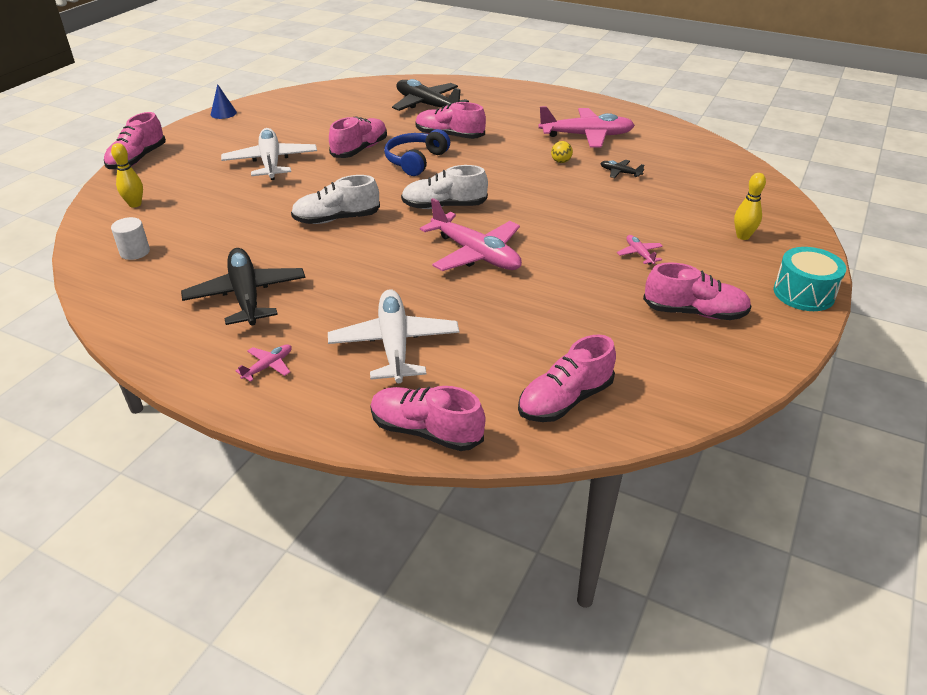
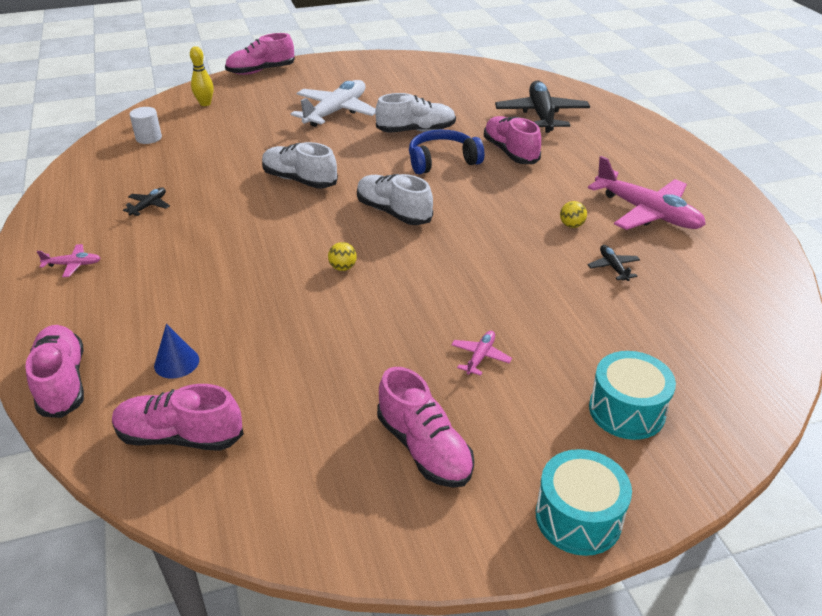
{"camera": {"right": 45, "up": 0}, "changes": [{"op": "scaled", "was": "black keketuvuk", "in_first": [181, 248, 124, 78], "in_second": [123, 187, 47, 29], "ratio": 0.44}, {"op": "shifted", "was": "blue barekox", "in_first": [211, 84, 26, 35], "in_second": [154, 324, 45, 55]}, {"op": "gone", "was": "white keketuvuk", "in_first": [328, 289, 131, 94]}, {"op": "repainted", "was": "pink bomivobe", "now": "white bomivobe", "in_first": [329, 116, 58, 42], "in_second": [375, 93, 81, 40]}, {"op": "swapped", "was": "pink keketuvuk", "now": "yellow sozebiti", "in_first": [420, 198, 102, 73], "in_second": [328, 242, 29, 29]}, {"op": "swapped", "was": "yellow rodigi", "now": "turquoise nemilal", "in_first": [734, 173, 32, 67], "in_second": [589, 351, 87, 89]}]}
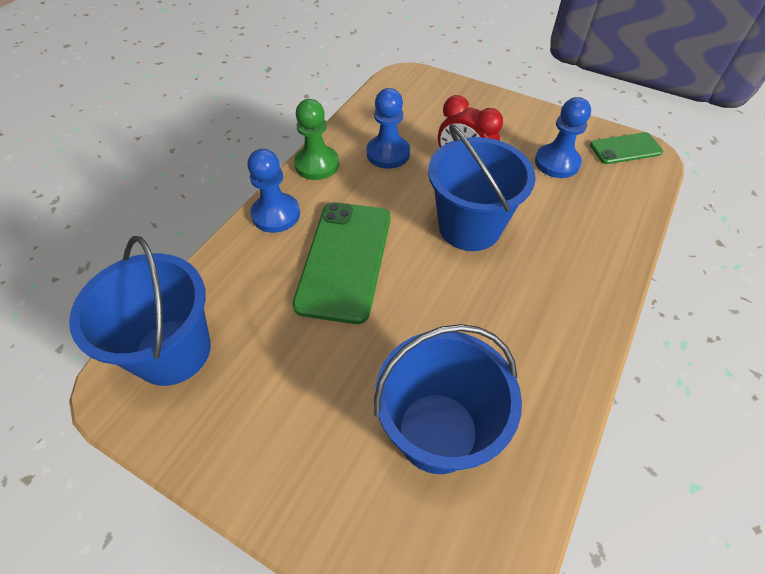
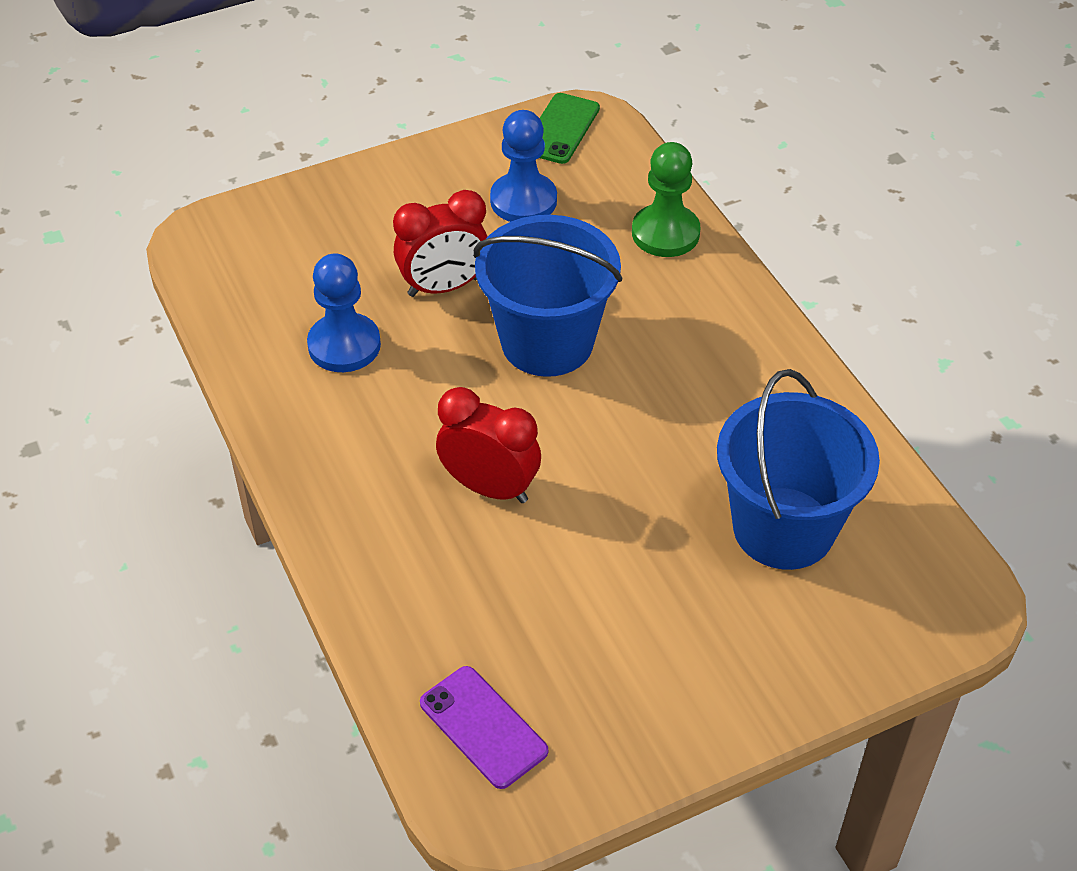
{"camera": {"right": -55, "up": -5}, "changes": [{"op": "swapped", "was": "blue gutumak", "now": "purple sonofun", "in_first": [69, 236, 142, 150], "in_second": [420, 666, 128, 123]}, {"op": "gone", "was": "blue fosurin", "in_first": [247, 149, 53, 84]}, {"op": "swapped", "was": "green sonofun", "now": "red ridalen", "in_first": [292, 202, 98, 122], "in_second": [436, 387, 105, 116]}, {"op": "shifted", "was": "green fosurin", "in_first": [294, 99, 45, 81], "in_second": [632, 142, 69, 115]}]}
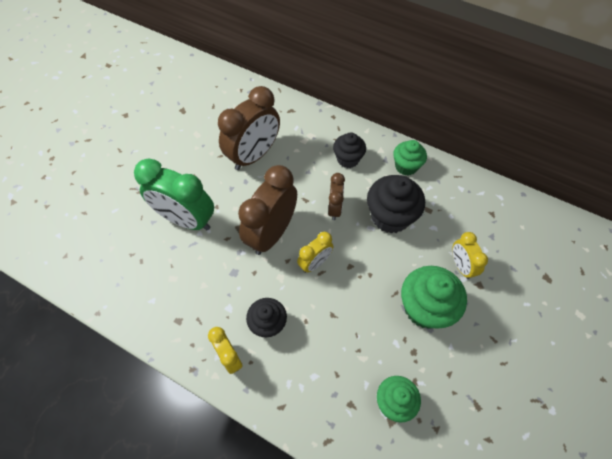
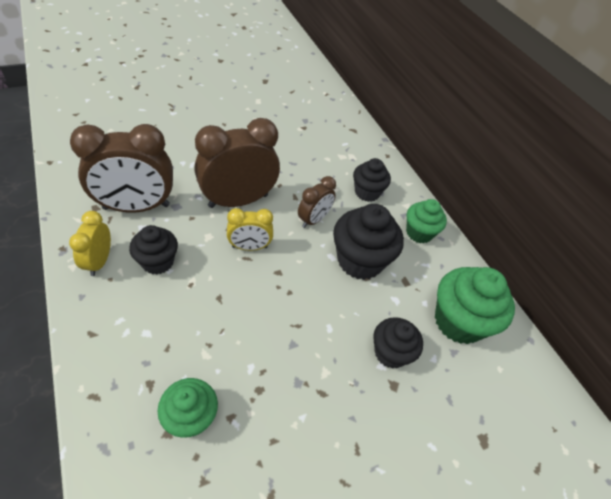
{"camera": {"right": 30, "up": -10}, "changes": [{"op": "gone", "was": "green ridalen", "in_first": [134, 158, 80, 73]}, {"op": "shifted", "was": "brown ridalen", "in_first": [218, 86, 62, 84], "in_second": [70, 124, 103, 89]}, {"op": "shifted", "was": "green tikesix", "in_first": [401, 266, 66, 63], "in_second": [435, 267, 80, 77]}, {"op": "swapped", "was": "yellow ridalen", "now": "black tikesix", "in_first": [452, 232, 36, 47], "in_second": [373, 317, 50, 52]}]}
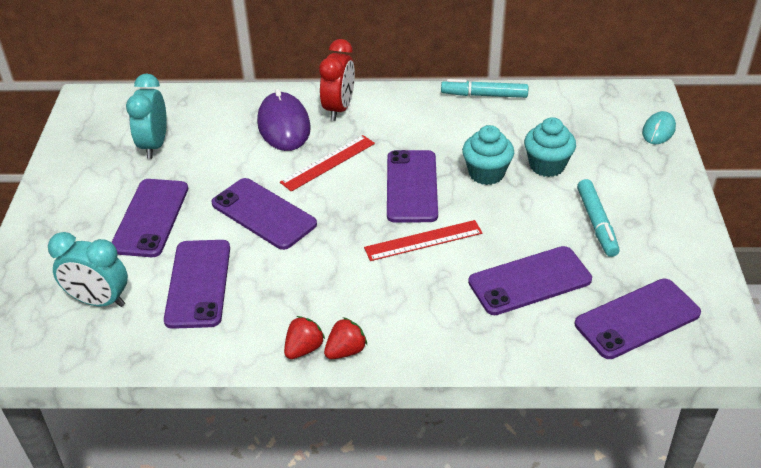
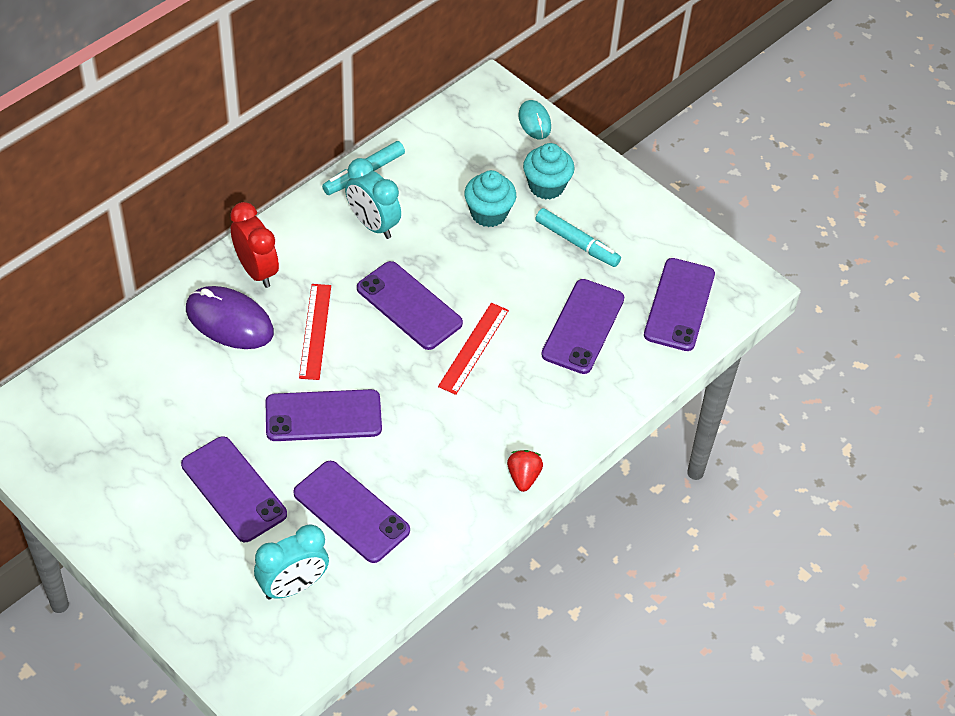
{"camera": {"right": -50, "up": 10}, "changes": [{"op": "shifted", "was": "turquoise ridalen", "in_first": [126, 73, 41, 86], "in_second": [345, 158, 56, 81]}, {"op": "gone", "was": "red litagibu", "in_first": [284, 316, 41, 43]}, {"op": "shifted", "was": "turquoise tikesix", "in_first": [462, 125, 52, 60], "in_second": [523, 143, 52, 56]}]}
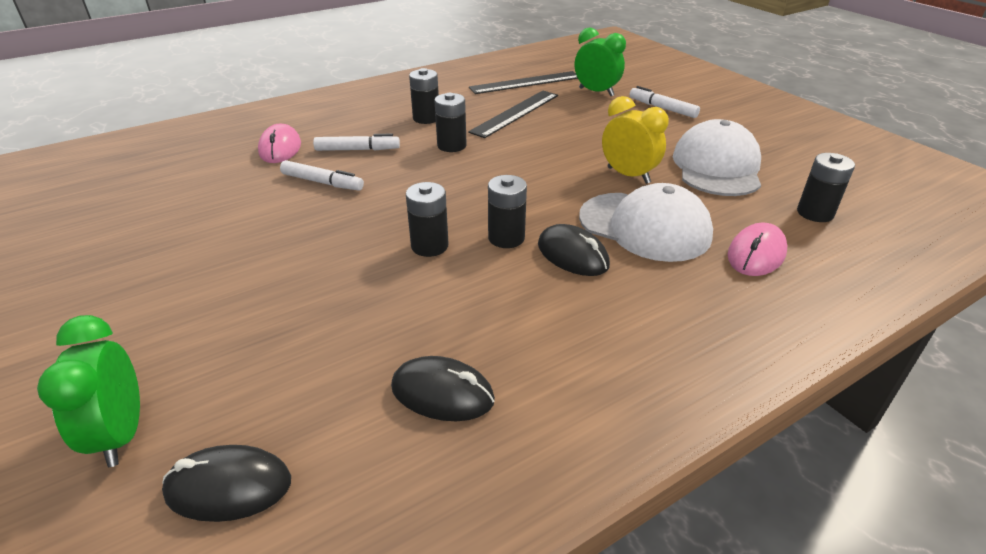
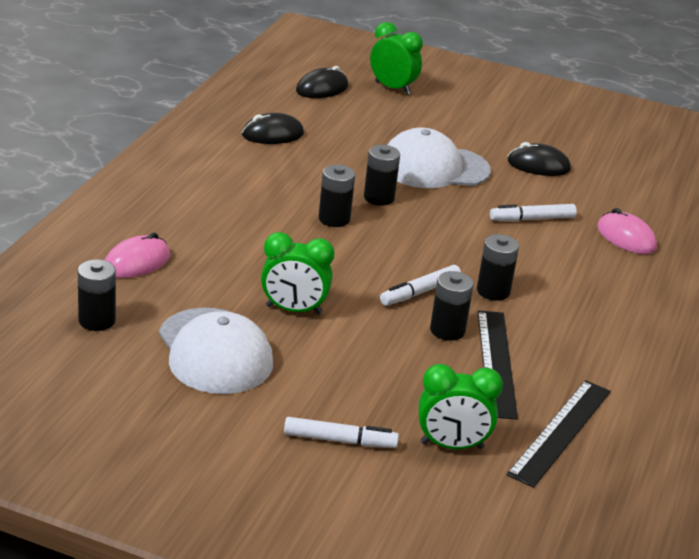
{"camera": {"right": 140, "up": -5}, "changes": [{"op": "shifted", "was": "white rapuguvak", "in_first": [313, 134, 87, 17], "in_second": [380, 265, 81, 41]}, {"op": "shifted", "was": "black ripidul", "in_first": [409, 68, 30, 56], "in_second": [430, 271, 43, 70]}, {"op": "shifted", "was": "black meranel", "in_first": [538, 224, 72, 52], "in_second": [507, 142, 64, 34]}, {"op": "shifted", "was": "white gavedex", "in_first": [579, 183, 134, 79], "in_second": [388, 128, 103, 60]}, {"op": "repainted", "was": "yellow ridalen", "now": "green ridalen", "in_first": [602, 96, 67, 88], "in_second": [261, 232, 73, 83]}, {"op": "rotated", "was": "pink meranel", "in_first": [727, 223, 60, 53], "in_second": [105, 233, 65, 45], "clockwise": 45}]}
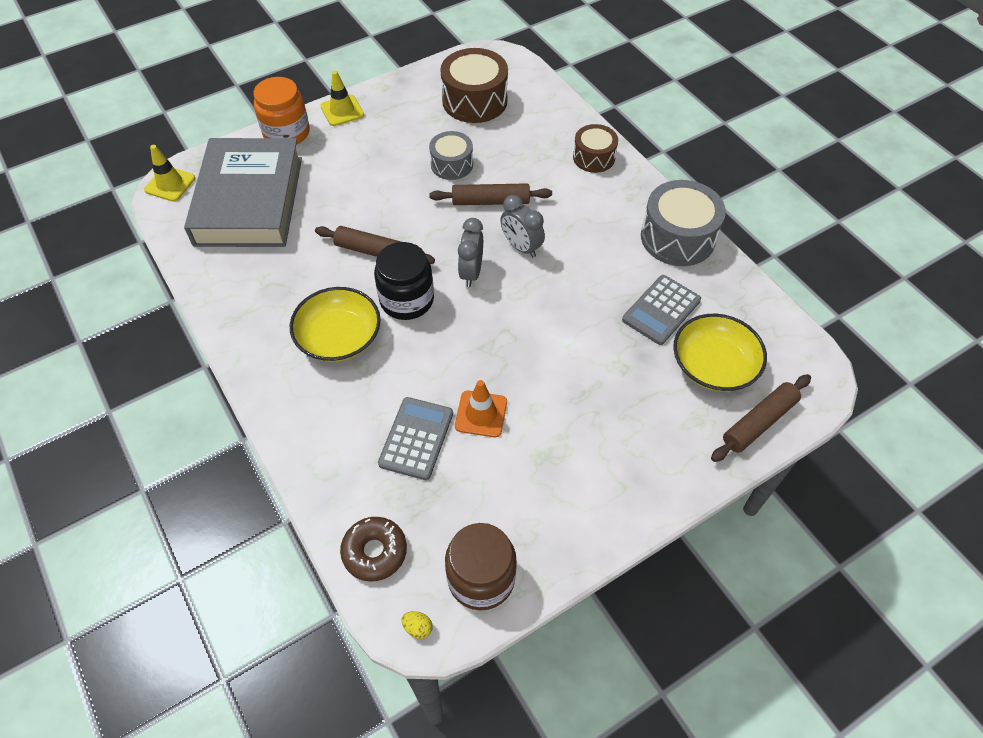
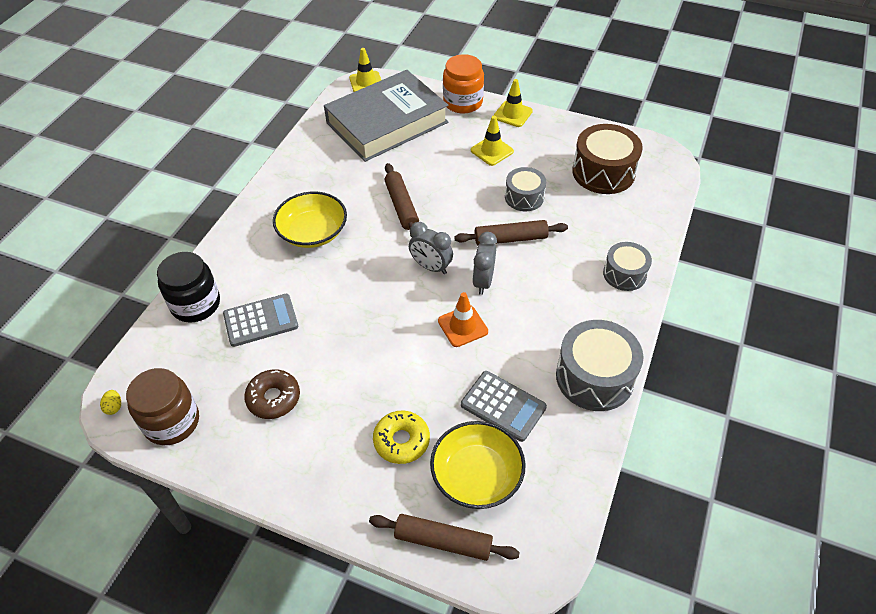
{"camera": {"right": 55, "up": -5}, "changes": [{"op": "shifted", "was": "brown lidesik", "in_first": [340, 517, 67, 64], "in_second": [244, 369, 56, 50]}, {"op": "shifted", "was": "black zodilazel", "in_first": [374, 242, 60, 78], "in_second": [157, 252, 63, 71]}, {"op": "rotated", "was": "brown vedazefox", "in_first": [429, 183, 123, 22], "in_second": [454, 220, 114, 25], "clockwise": -60}, {"op": "shifted", "was": "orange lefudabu", "in_first": [455, 380, 52, 57], "in_second": [438, 292, 50, 55]}, {"op": "rotated", "was": "grey ridalen", "in_first": [458, 218, 25, 69], "in_second": [409, 222, 44, 52], "clockwise": -120}, {"op": "repainted", "was": "brown nemilal", "now": "grey nemilal", "in_first": [573, 124, 45, 49], "in_second": [603, 242, 49, 49]}, {"op": "rotated", "was": "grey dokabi", "in_first": [622, 275, 79, 70], "in_second": [461, 371, 86, 71], "clockwise": -150}, {"op": "new", "now": "yellow lidesik", "in_second": [373, 411, 57, 53]}, {"op": "new", "now": "yellow lefudabu", "in_second": [471, 116, 43, 50]}]}
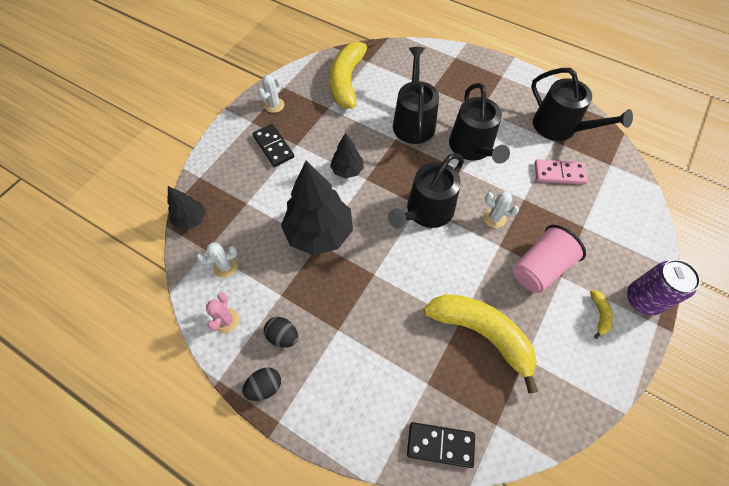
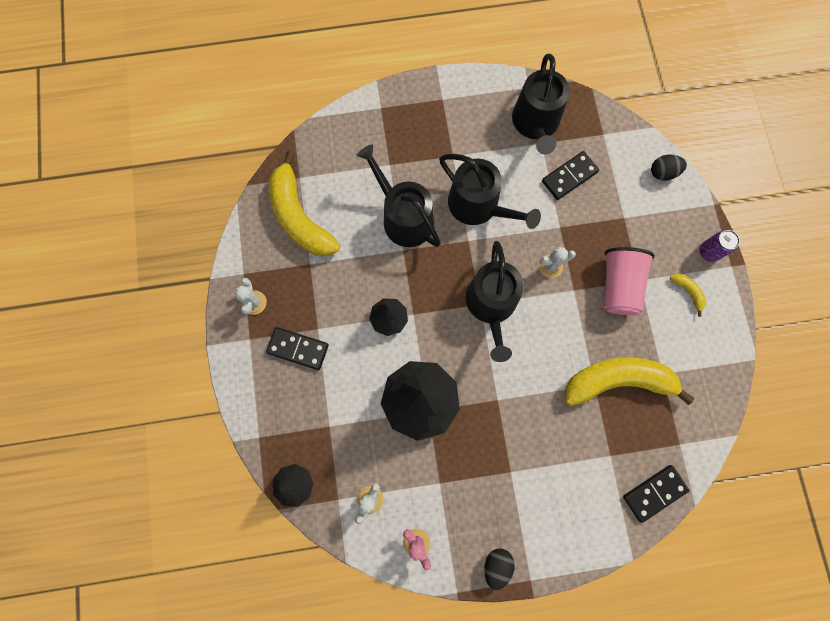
{"camera": {"right": -40, "up": 15}, "changes": [{"op": "shifted", "was": "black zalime", "in_first": [264, 317, 34, 31], "in_second": [651, 155, 36, 26]}, {"op": "rotated", "was": "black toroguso", "in_first": [531, 68, 102, 73], "in_second": [512, 54, 58, 100], "clockwise": 90}, {"op": "repainted", "was": "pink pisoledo", "now": "black pisoledo", "in_first": [534, 159, 54, 25], "in_second": [542, 151, 57, 49]}, {"op": "scaled", "was": "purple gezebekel", "in_first": [627, 259, 74, 57], "in_second": [700, 230, 40, 32], "ratio": 0.63}]}
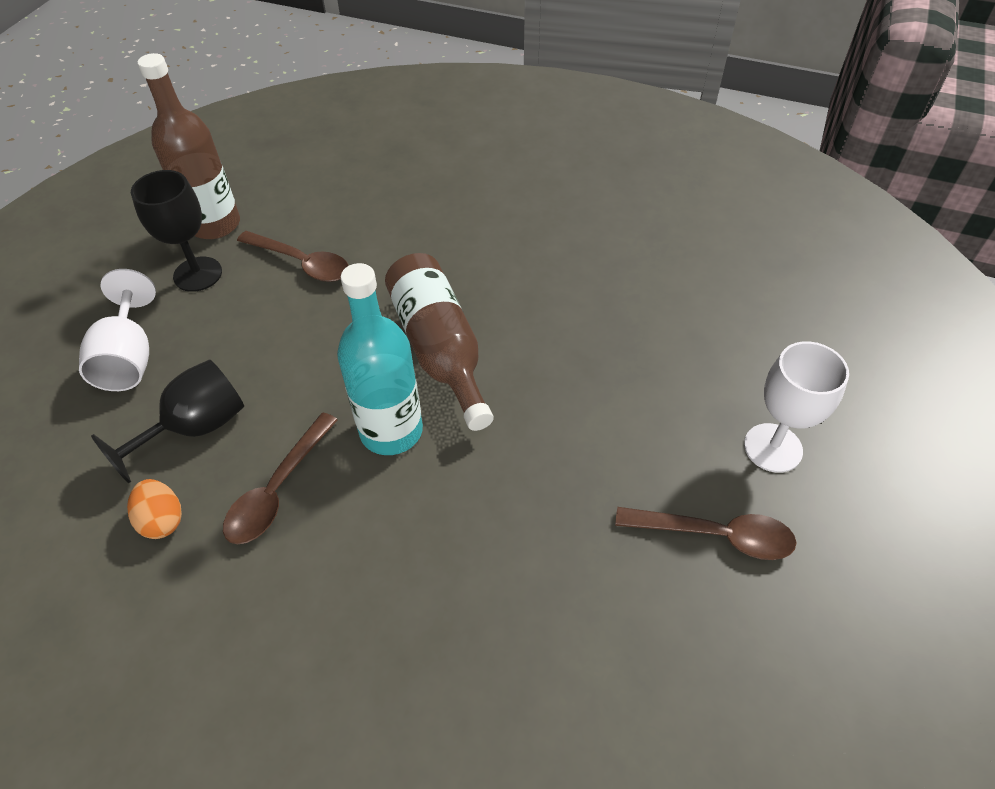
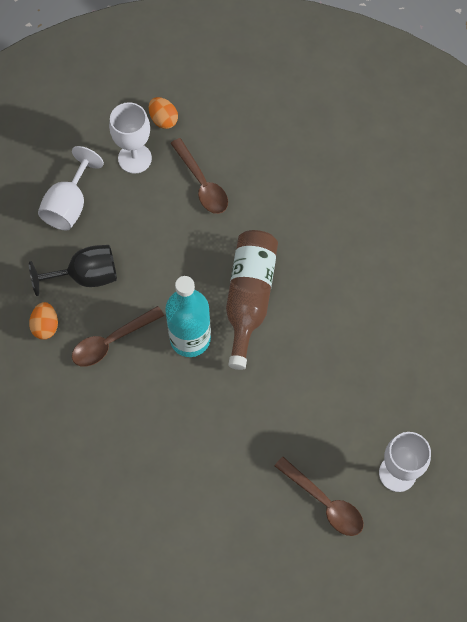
{"camera": {"right": 30, "up": 15}, "changes": [{"op": "repainted", "was": "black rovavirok", "now": "white rovavirok", "in_first": [131, 170, 91, 122], "in_second": [109, 102, 43, 72]}, {"op": "swapped", "was": "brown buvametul", "now": "orange zalime", "in_first": [138, 53, 102, 186], "in_second": [149, 97, 29, 32]}]}
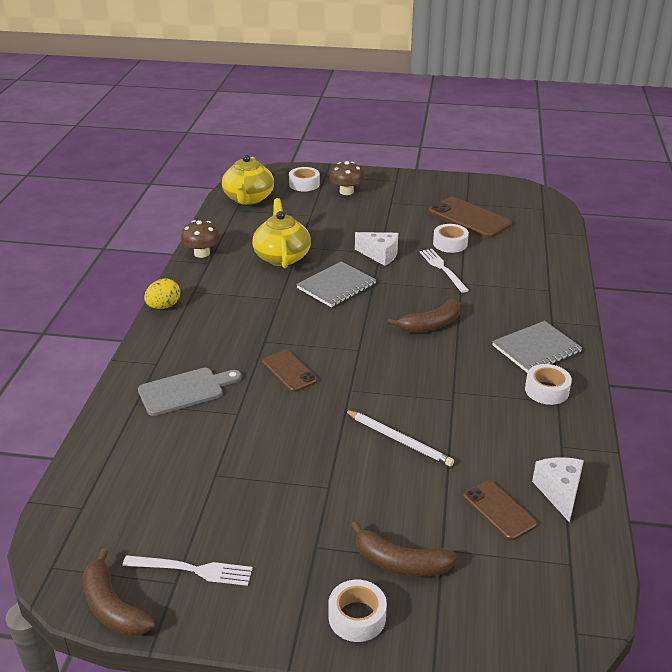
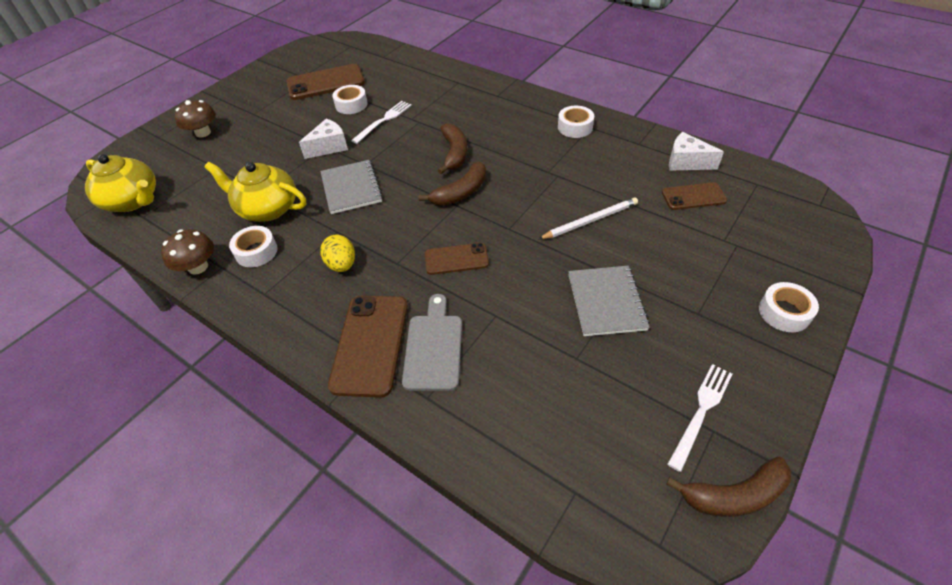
{"camera": {"right": -60, "up": 15}, "changes": [{"op": "shifted", "was": "yellow zalime", "in_first": [144, 278, 36, 31], "in_second": [320, 235, 35, 37]}, {"op": "shifted", "was": "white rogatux", "in_first": [289, 167, 31, 25], "in_second": [229, 226, 49, 41]}, {"op": "shifted", "was": "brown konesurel", "in_first": [351, 521, 106, 56], "in_second": [419, 161, 67, 44]}, {"op": "rotated", "was": "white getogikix", "in_first": [419, 249, 50, 44], "in_second": [351, 101, 61, 43], "clockwise": 120}, {"op": "shifted", "was": "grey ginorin", "in_first": [492, 321, 90, 52], "in_second": [568, 266, 82, 70]}, {"op": "new", "now": "brown sonofun", "in_second": [328, 296, 80, 102]}]}
